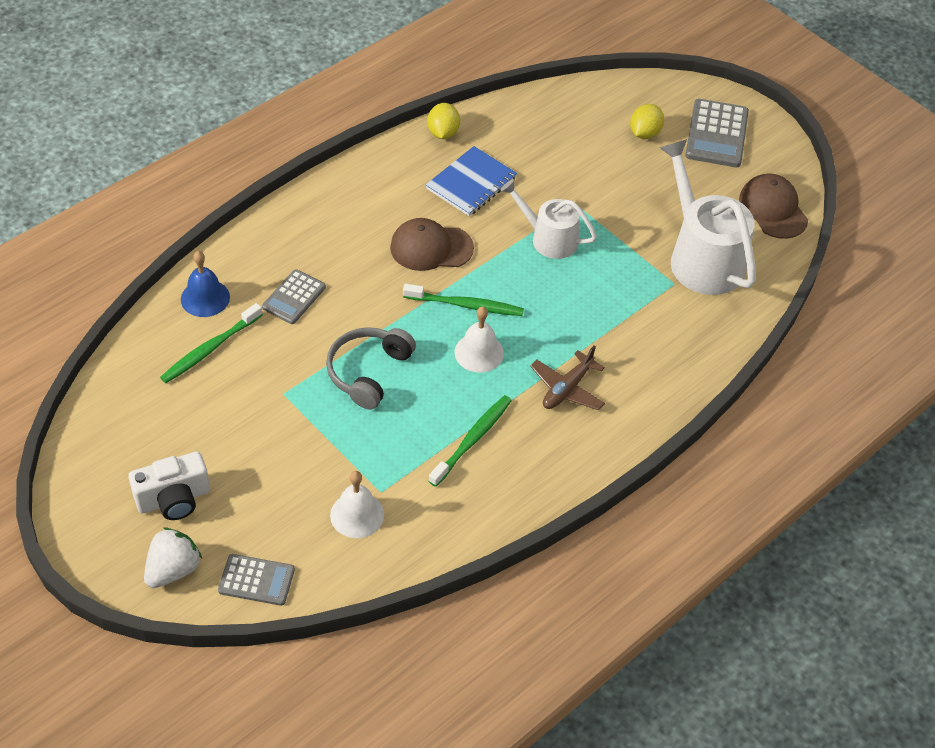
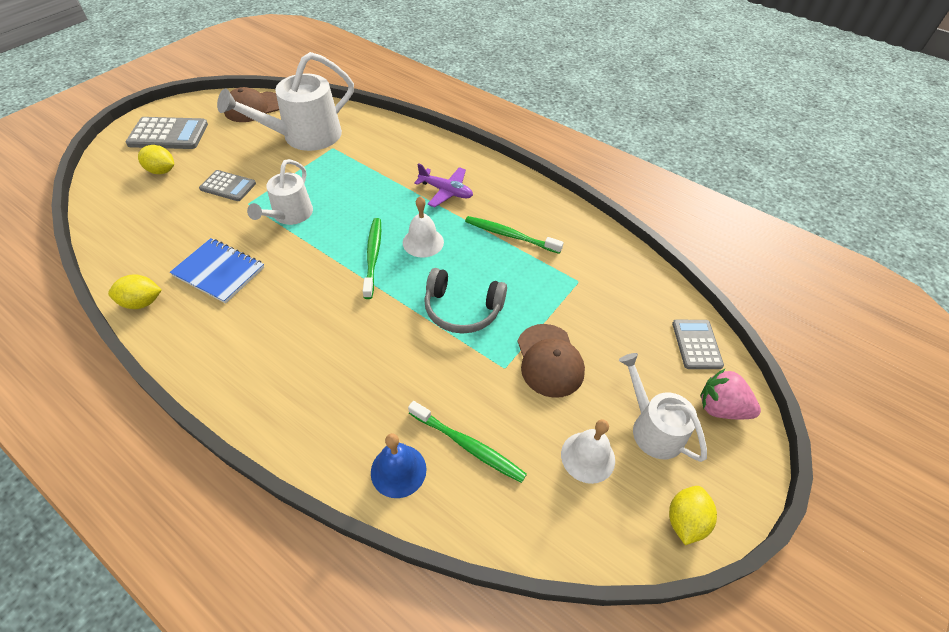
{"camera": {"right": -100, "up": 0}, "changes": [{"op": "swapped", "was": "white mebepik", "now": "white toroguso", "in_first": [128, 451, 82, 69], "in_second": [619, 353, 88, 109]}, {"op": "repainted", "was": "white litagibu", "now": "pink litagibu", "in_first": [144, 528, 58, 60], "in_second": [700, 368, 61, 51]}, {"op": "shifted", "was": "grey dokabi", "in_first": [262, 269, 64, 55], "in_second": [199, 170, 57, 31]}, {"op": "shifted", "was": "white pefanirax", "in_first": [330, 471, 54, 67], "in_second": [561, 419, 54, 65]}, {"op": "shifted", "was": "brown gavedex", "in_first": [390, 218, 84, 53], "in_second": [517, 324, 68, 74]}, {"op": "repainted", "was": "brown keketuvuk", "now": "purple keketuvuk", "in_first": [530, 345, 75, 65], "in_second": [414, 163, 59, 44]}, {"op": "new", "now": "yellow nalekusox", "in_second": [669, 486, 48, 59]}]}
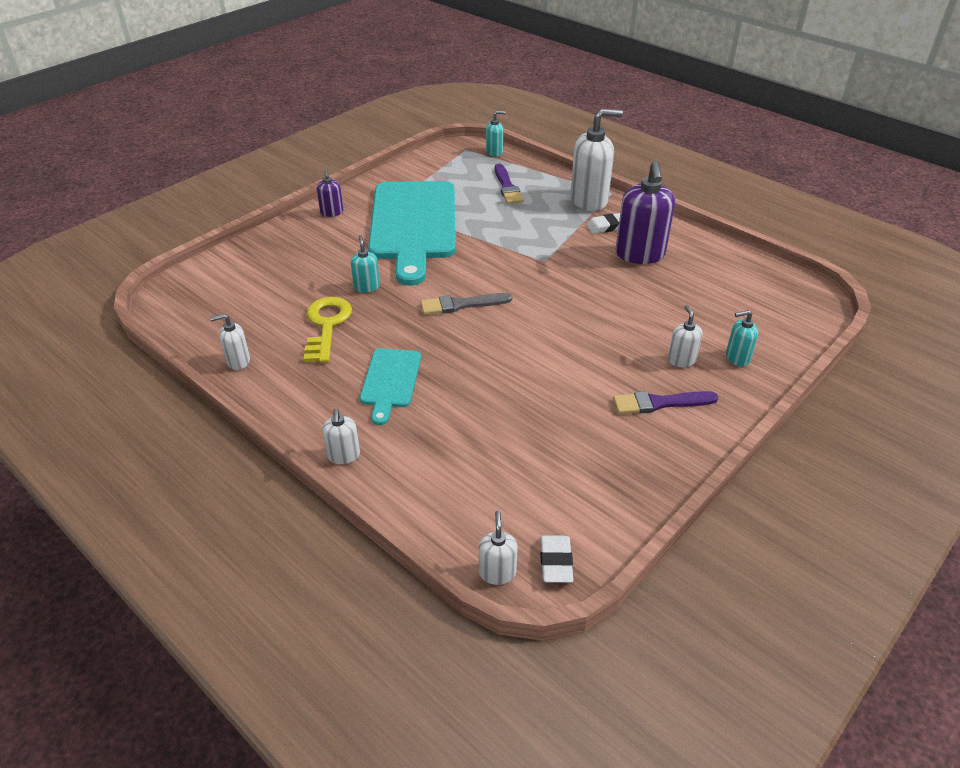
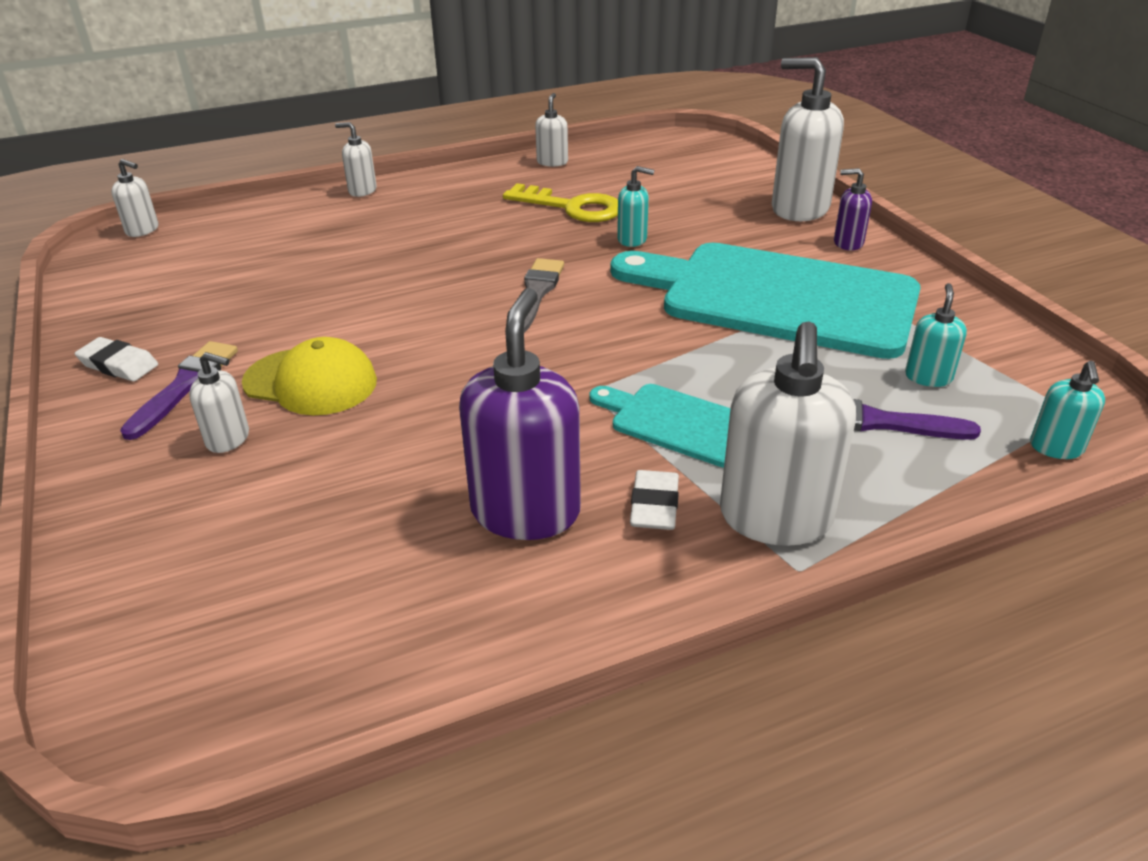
{"camera": {"right": 115, "up": -5}, "changes": [{"op": "shifted", "was": "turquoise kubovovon", "in_first": [360, 349, 61, 76], "in_second": [589, 384, 142, 84]}, {"op": "shifted", "was": "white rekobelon", "in_first": [540, 535, 33, 48], "in_second": [75, 337, 83, 44]}, {"op": "rotated", "was": "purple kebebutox", "in_first": [616, 161, 59, 103], "in_second": [459, 288, 122, 252], "clockwise": 75}, {"op": "shifted", "was": "turquoise kebebutox", "in_first": [726, 310, 32, 56], "in_second": [905, 283, 62, 104]}, {"op": "new", "now": "yellow gavedex", "in_second": [242, 337, 135, 78]}, {"op": "new", "now": "white kebebutox", "in_second": [772, 57, 72, 164]}]}
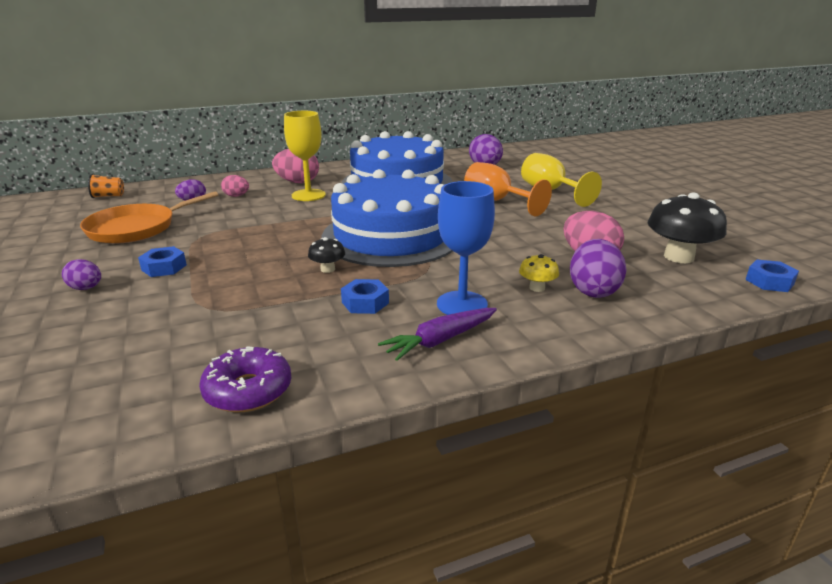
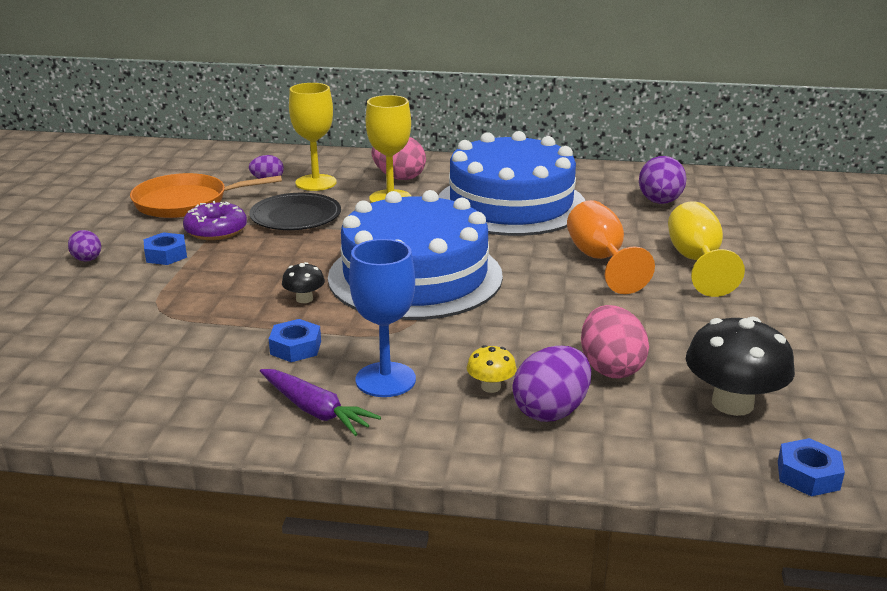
{"camera": {"right": 30, "up": 0}, "changes": [{"op": "gone", "was": "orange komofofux", "in_first": [88, 174, 36, 24]}, {"op": "shifted", "was": "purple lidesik", "in_first": [199, 346, 92, 66], "in_second": [183, 201, 64, 39]}, {"op": "swapped", "was": "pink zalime", "now": "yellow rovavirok", "in_first": [221, 175, 28, 22], "in_second": [289, 83, 48, 108]}, {"op": "rotated", "was": "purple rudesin", "in_first": [378, 308, 119, 53], "in_second": [260, 369, 121, 67], "clockwise": -135}, {"op": "new", "now": "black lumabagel", "in_second": [249, 193, 92, 37]}]}
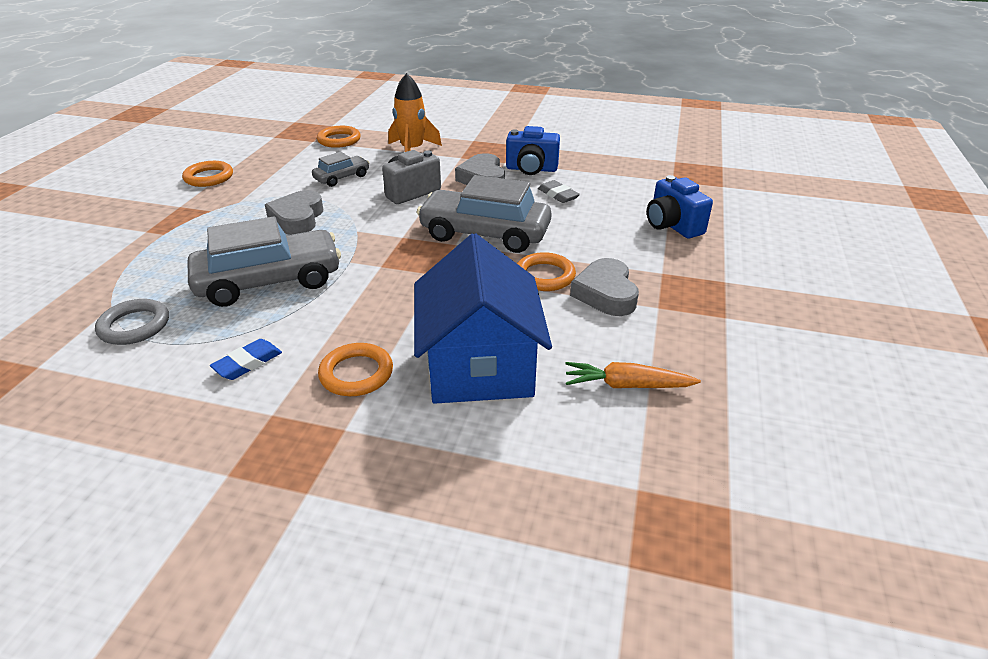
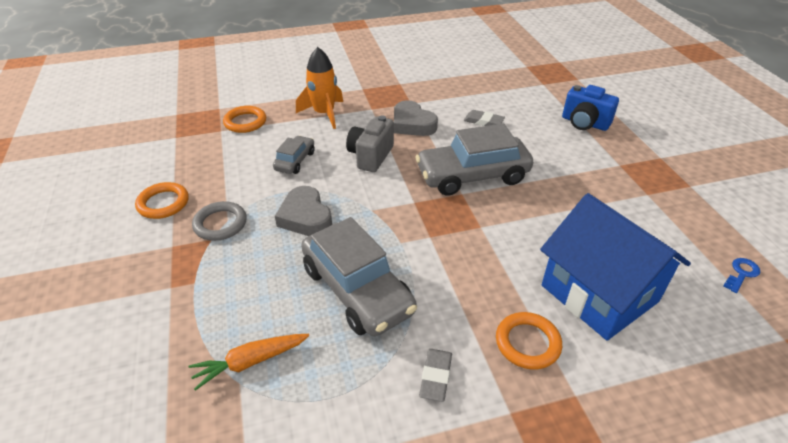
{"camera": {"right": -30, "up": 5}, "changes": [{"op": "shifted", "was": "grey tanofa", "in_first": [95, 299, 74, 46], "in_second": [192, 201, 55, 40]}, {"op": "rotated", "was": "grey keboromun", "in_first": [188, 216, 153, 91], "in_second": [301, 217, 116, 119], "clockwise": 105}, {"op": "repainted", "was": "blue rekobelon", "now": "grey rekobelon", "in_first": [210, 339, 72, 41], "in_second": [419, 349, 33, 53]}, {"op": "gone", "was": "blue mebepik", "in_first": [506, 126, 54, 49]}, {"op": "gone", "was": "orange tanofa", "in_first": [517, 252, 59, 39]}, {"op": "shifted", "was": "orange rudesin", "in_first": [566, 362, 135, 26], "in_second": [188, 334, 121, 57]}, {"op": "gone", "was": "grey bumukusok", "in_first": [570, 258, 69, 58]}, {"op": "new", "now": "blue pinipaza", "in_second": [723, 258, 37, 35]}]}
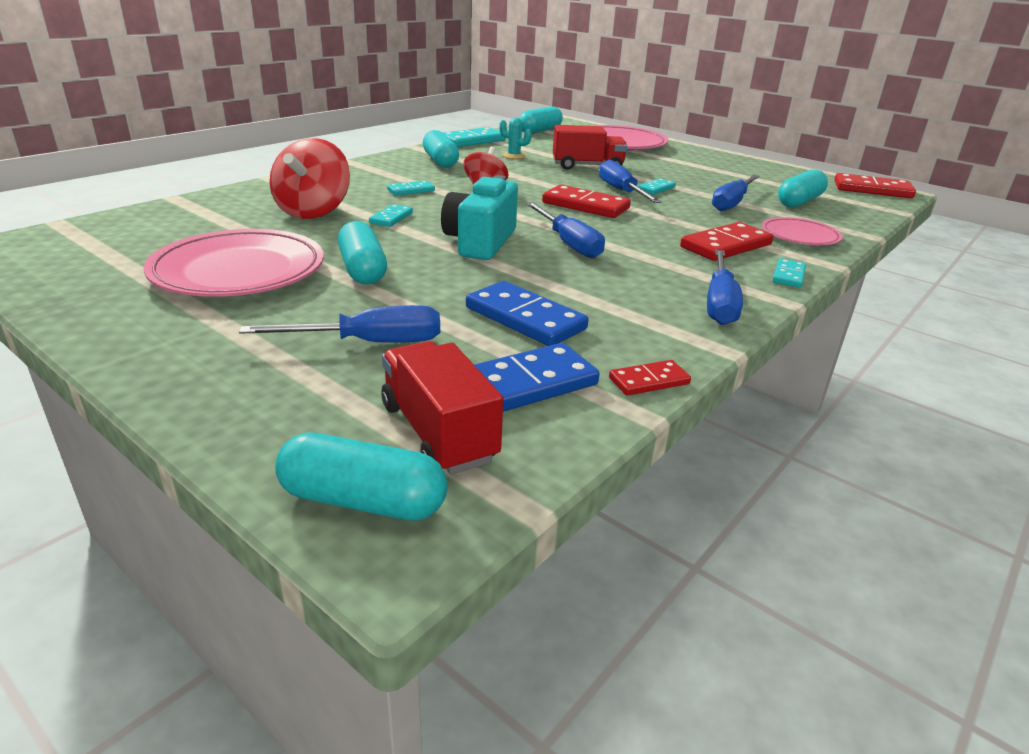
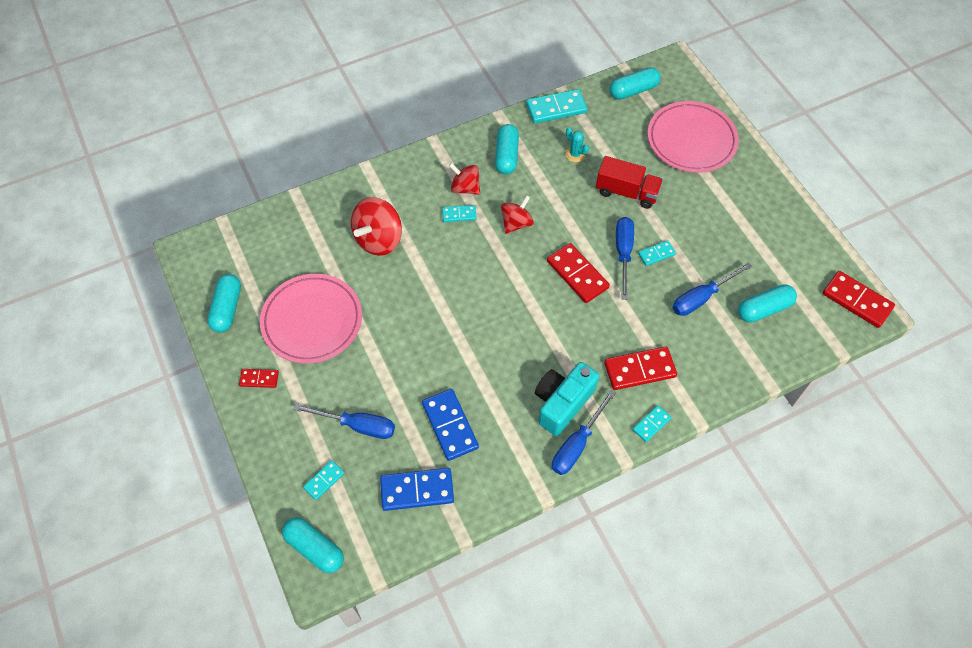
{"camera": {"right": 25, "up": 30}, "changes": [{"op": "shifted", "was": "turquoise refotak", "in_first": [338, 221, 49, 64], "in_second": [207, 274, 34, 58]}, {"op": "shifted", "was": "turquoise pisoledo", "in_first": [369, 204, 44, 23], "in_second": [303, 460, 42, 40]}, {"op": "gone", "was": "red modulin", "in_first": [381, 341, 122, 134]}, {"op": "shifted", "was": "turquoise mebepik", "in_first": [441, 175, 77, 85], "in_second": [535, 362, 64, 74]}, {"op": "gone", "was": "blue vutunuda", "in_first": [526, 202, 79, 56]}, {"op": "shifted", "was": "red pisoledo", "in_first": [609, 360, 82, 36], "in_second": [239, 369, 40, 19]}, {"op": "gone", "was": "pink lumabagel", "in_first": [762, 217, 81, 28]}, {"op": "new", "now": "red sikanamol", "in_second": [449, 163, 31, 32]}]}
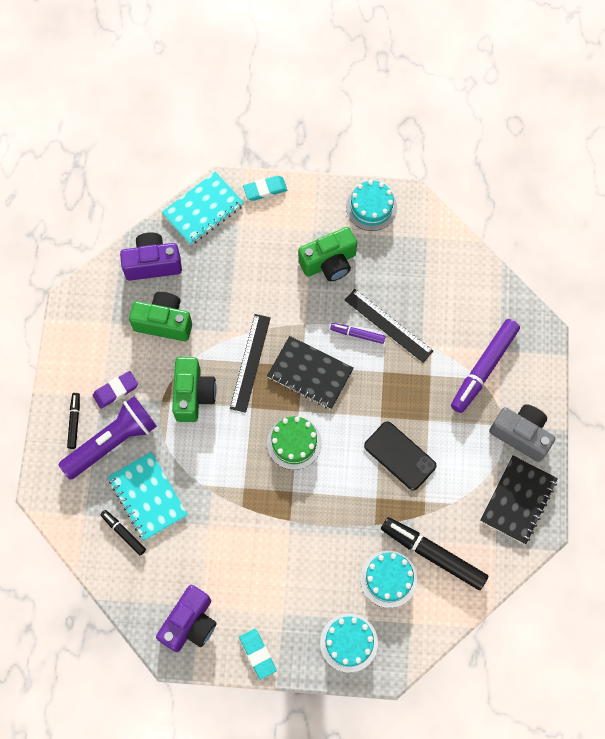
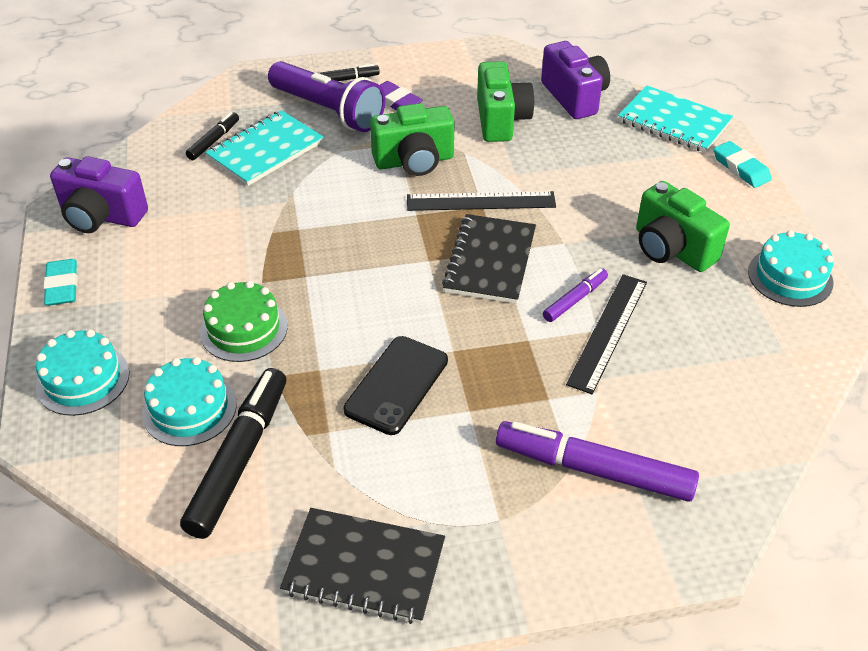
{"camera": {"right": 75, "up": -25}, "changes": [{"op": "rotated", "was": "turquoise rekobelon", "in_first": [239, 629, 38, 51], "in_second": [44, 259, 34, 47], "clockwise": -60}, {"op": "shifted", "was": "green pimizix", "in_first": [267, 416, 55, 54], "in_second": [200, 281, 88, 81]}, {"op": "rotated", "was": "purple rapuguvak", "in_first": [330, 323, 55, 21], "in_second": [543, 268, 65, 54], "clockwise": 45}, {"op": "gone", "was": "grey mebepik", "in_first": [489, 404, 66, 58]}]}
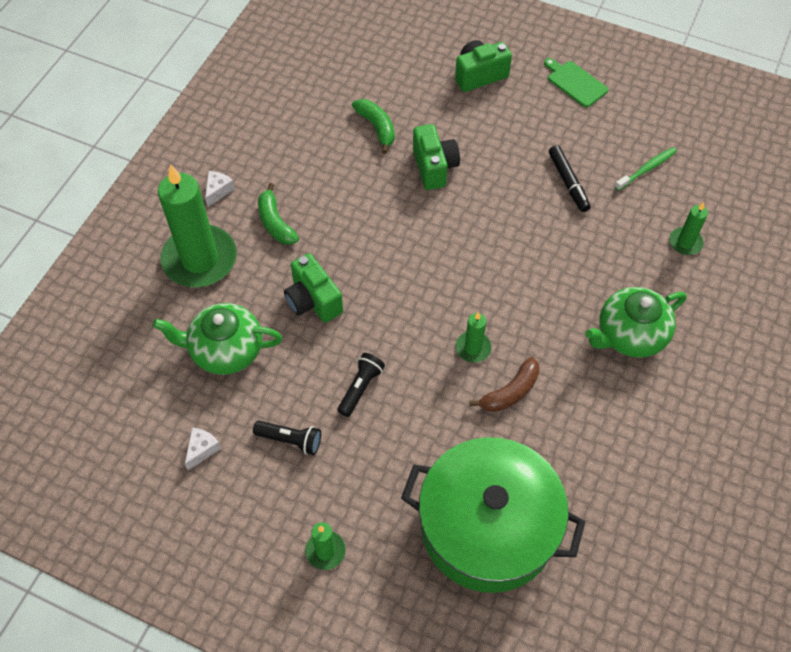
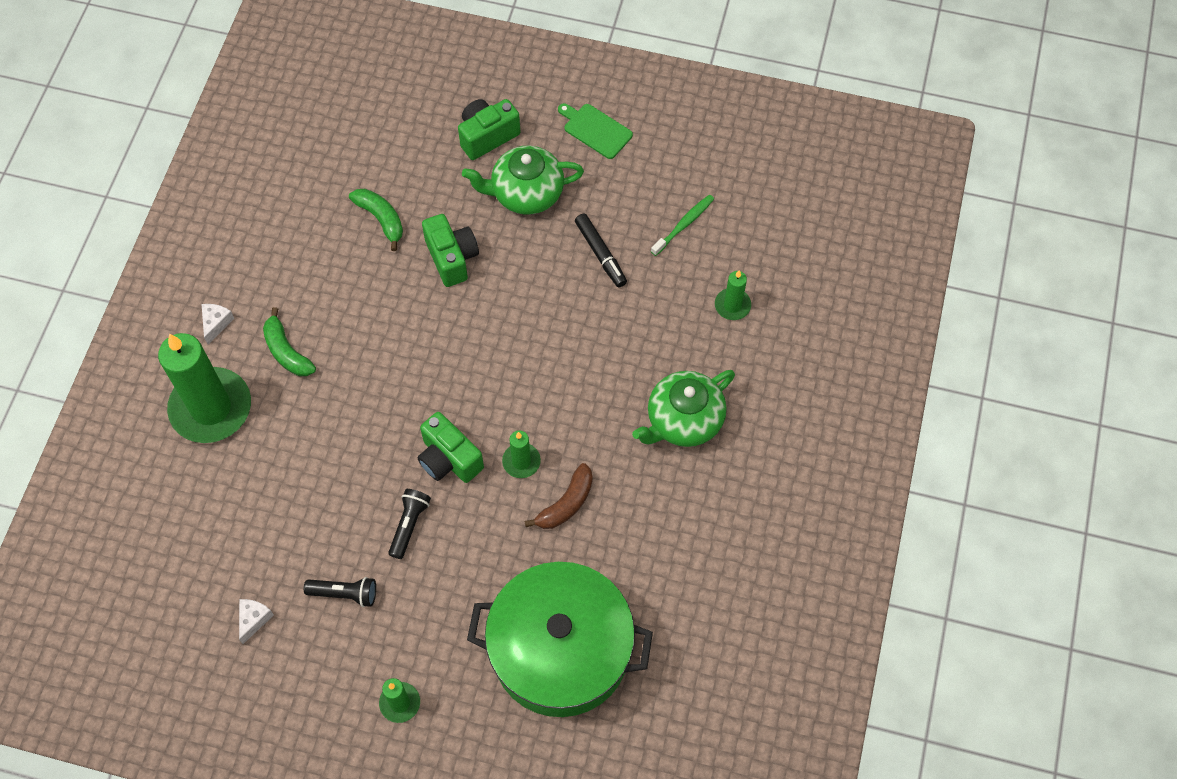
{"camera": {"right": -10, "up": 5}, "changes": [{"op": "shifted", "was": "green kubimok", "in_first": [153, 303, 129, 72], "in_second": [462, 146, 122, 69]}, {"op": "shifted", "was": "green mebepik", "in_first": [284, 253, 59, 70], "in_second": [417, 412, 67, 71]}]}
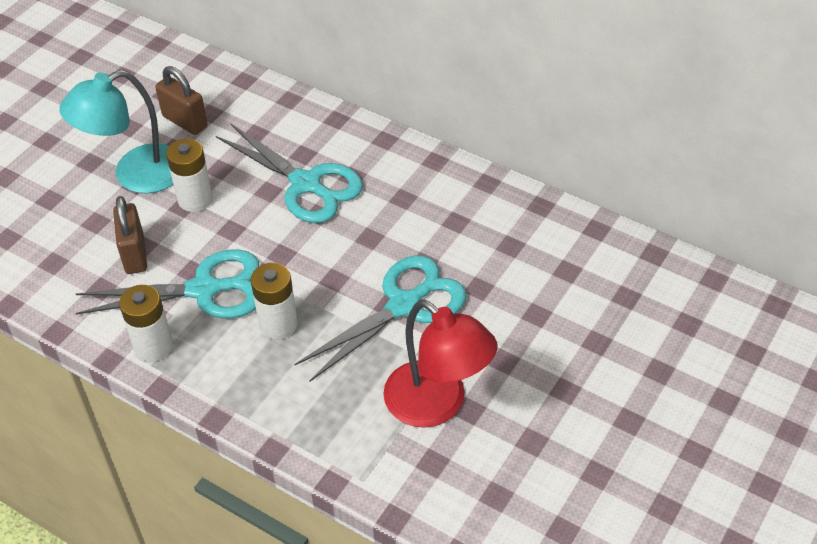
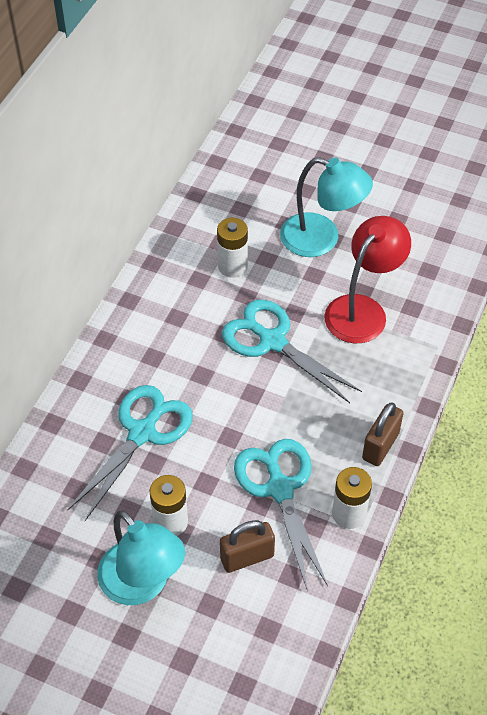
{"camera": {"right": -100, "up": 5}, "changes": [{"op": "shifted", "was": "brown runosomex", "in_first": [155, 66, 53, 69], "in_second": [362, 403, 42, 63]}, {"op": "shifted", "was": "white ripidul", "in_first": [250, 263, 48, 76], "in_second": [217, 217, 31, 61]}, {"op": "new", "now": "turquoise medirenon", "in_second": [280, 157, 93, 100]}]}
